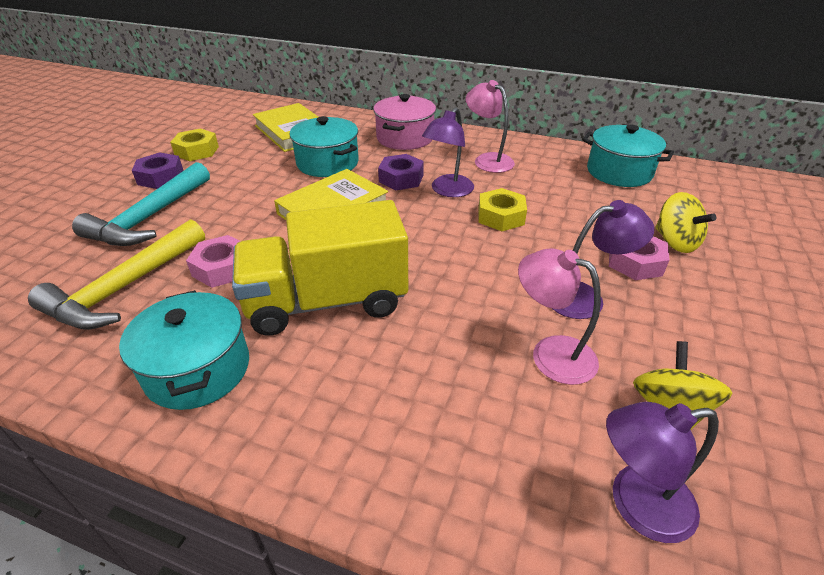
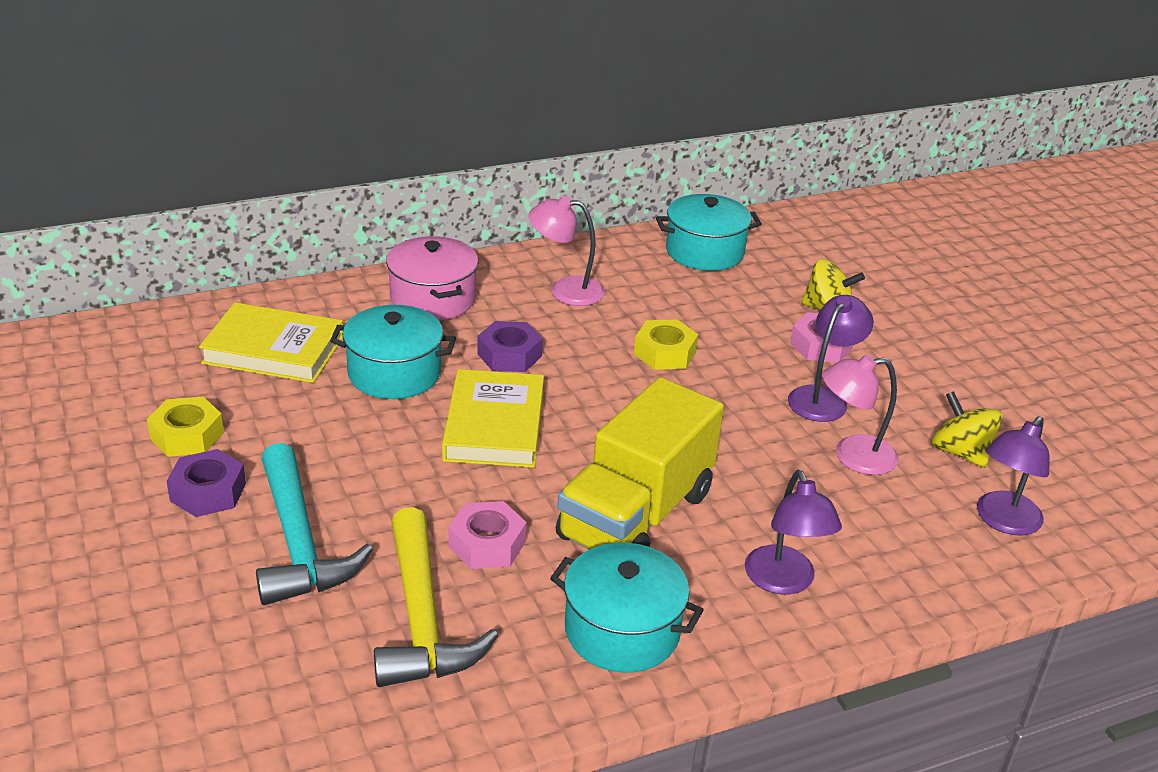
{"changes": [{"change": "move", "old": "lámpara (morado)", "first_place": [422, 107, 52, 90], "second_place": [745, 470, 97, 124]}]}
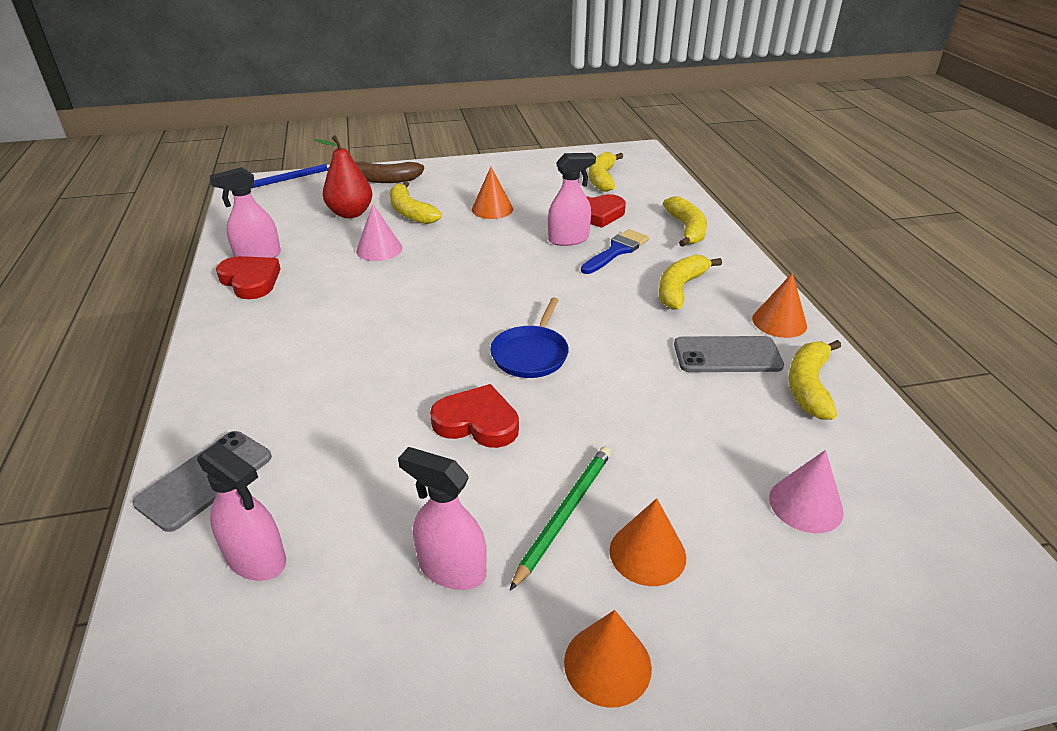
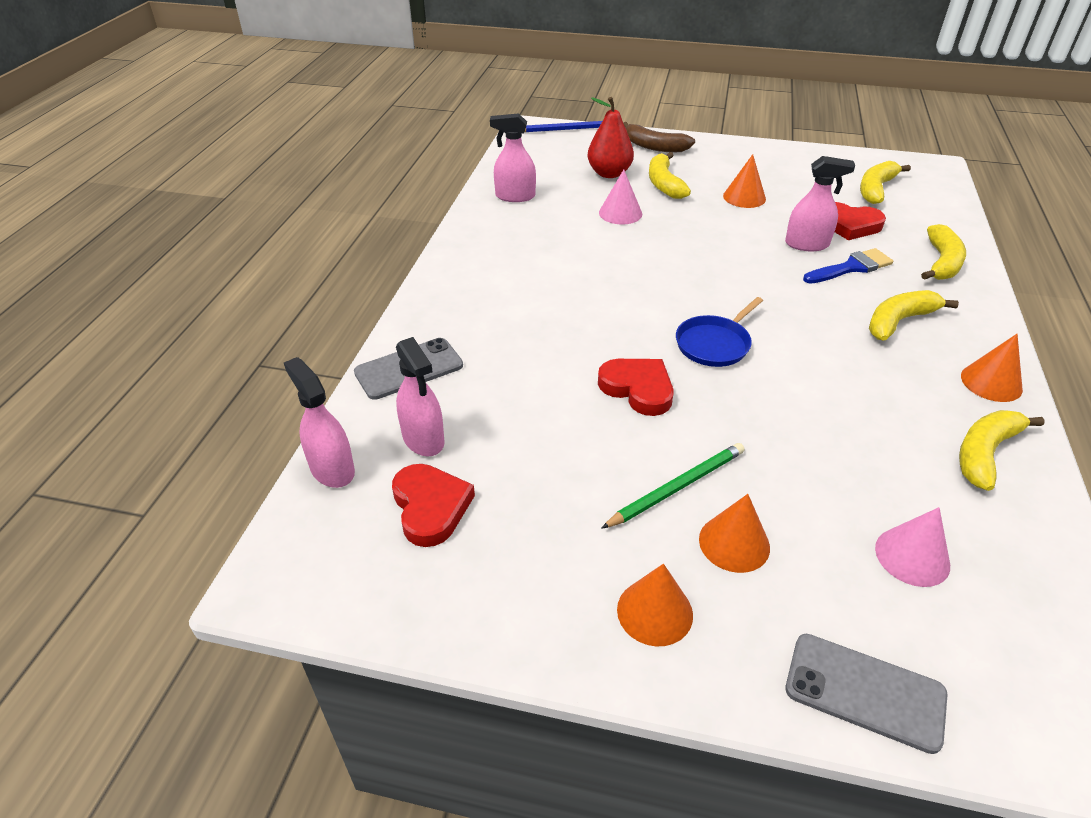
{"changes": [{"change": "move", "old": "pulverizador (rosa)", "first_place": [398, 447, 89, 143], "second_place": [284, 357, 71, 131]}, {"change": "move", "old": "corazón (rojo)", "first_place": [216, 256, 65, 43], "second_place": [392, 464, 83, 83]}, {"change": "move", "old": "móvil (gris)", "first_place": [674, 336, 110, 36], "second_place": [785, 634, 163, 120]}]}
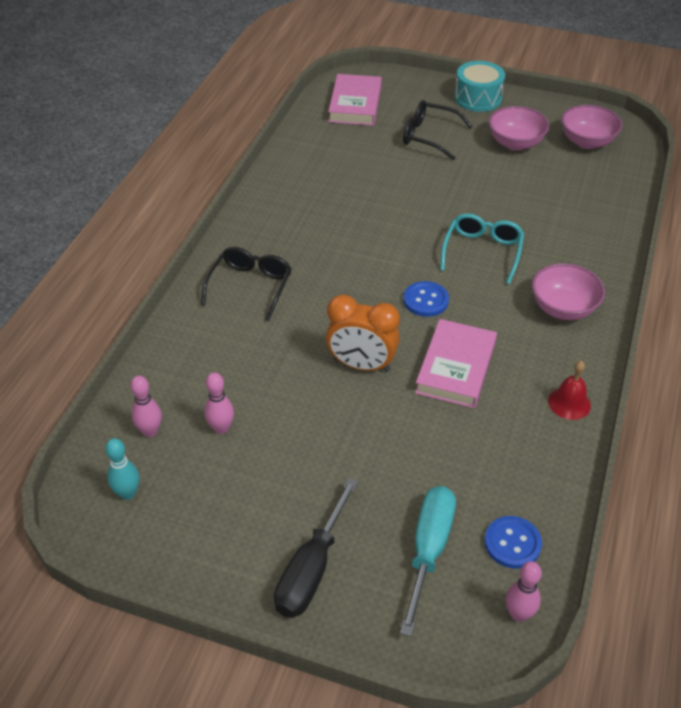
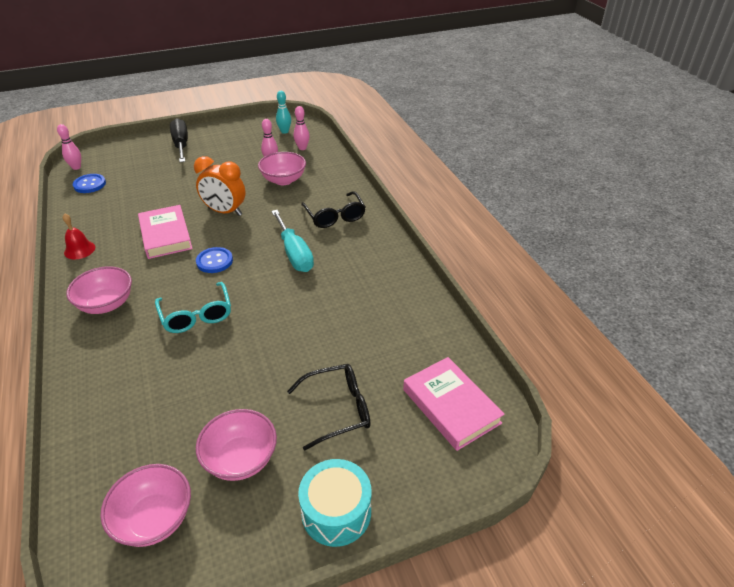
{"changes": [{"change": "rotate", "old": "despertador (naranja)", "first_place": [326, 294, 74, 78], "second_place": [194, 156, 52, 60], "degrees": -135}, {"change": "insert", "new": "cuenco (rosa)", "second_place": [258, 152, 48, 33]}, {"change": "move", "old": "destornillador (turquesa)", "first_place": [400, 486, 56, 150], "second_place": [271, 210, 43, 62]}]}
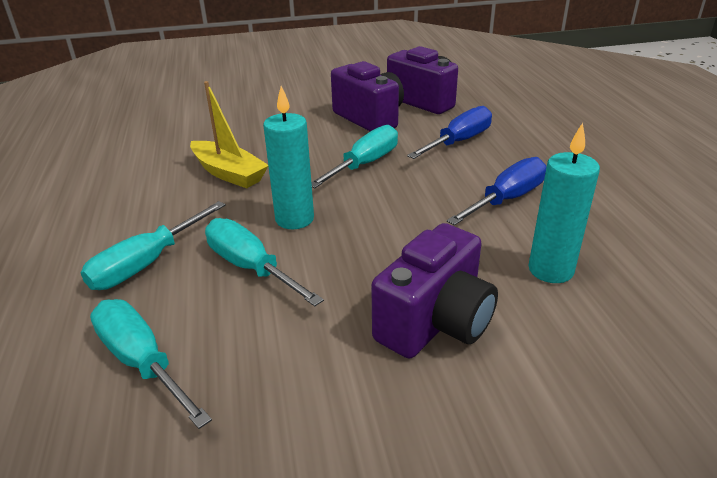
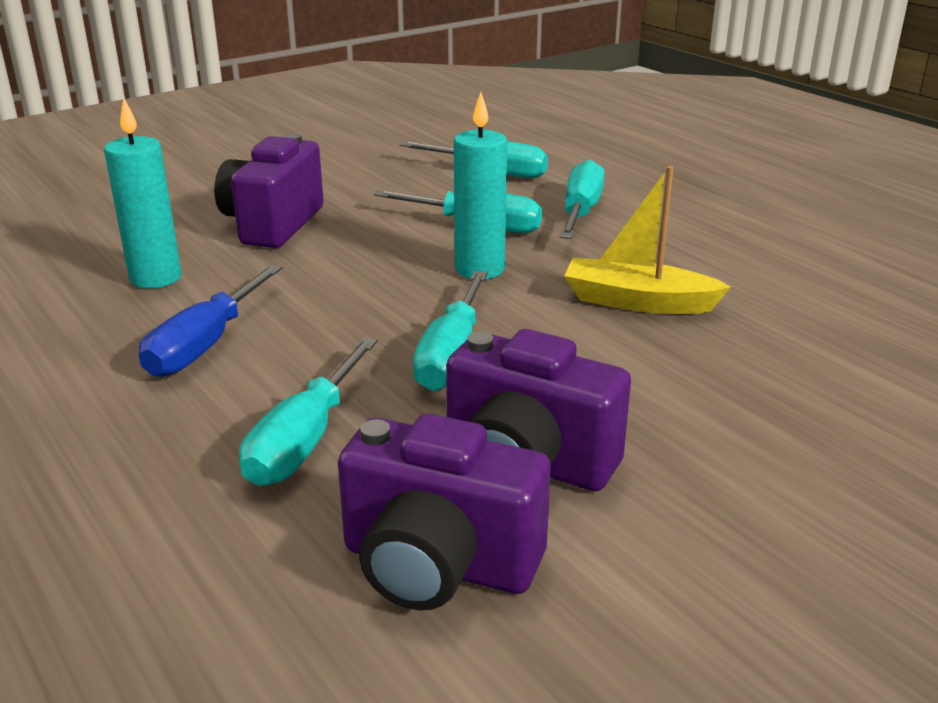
{"changes": [{"change": "recolor", "old": "destornillador (azul)", "new": "destornillador (turquesa)", "first_place": [407, 106, 85, 53], "second_place": [239, 337, 139, 149]}]}
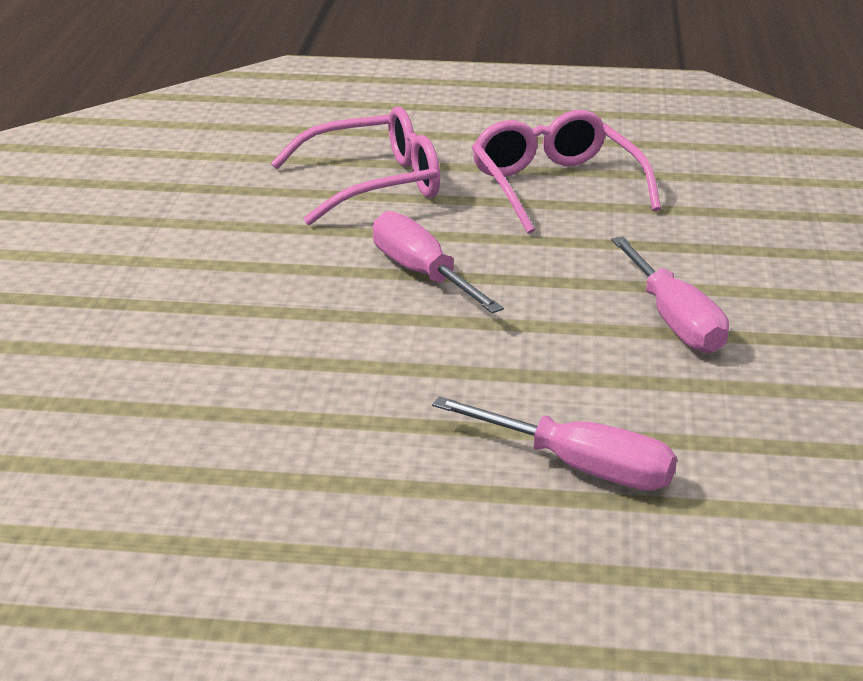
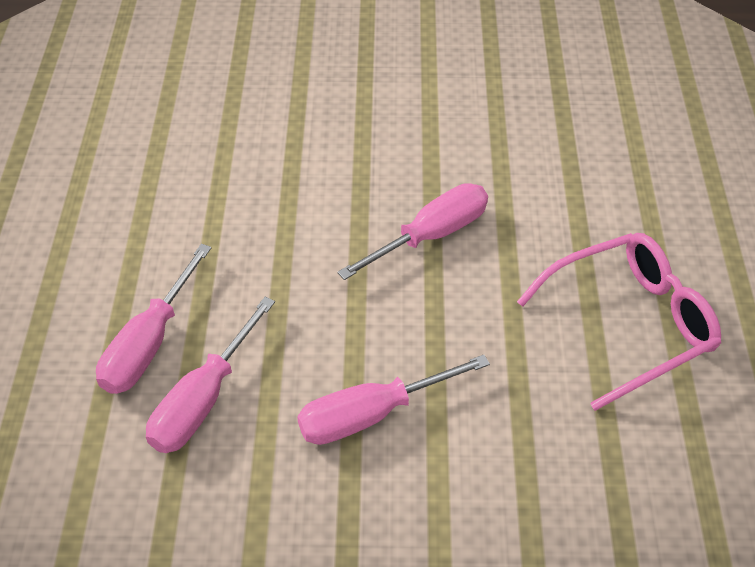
{"changes": [{"change": "insert", "new": "destornillador (rosa)", "second_place": [146, 297, 129, 156]}, {"change": "delete", "old": "gafas (rosa)", "first_place": [271, 107, 169, 118]}]}
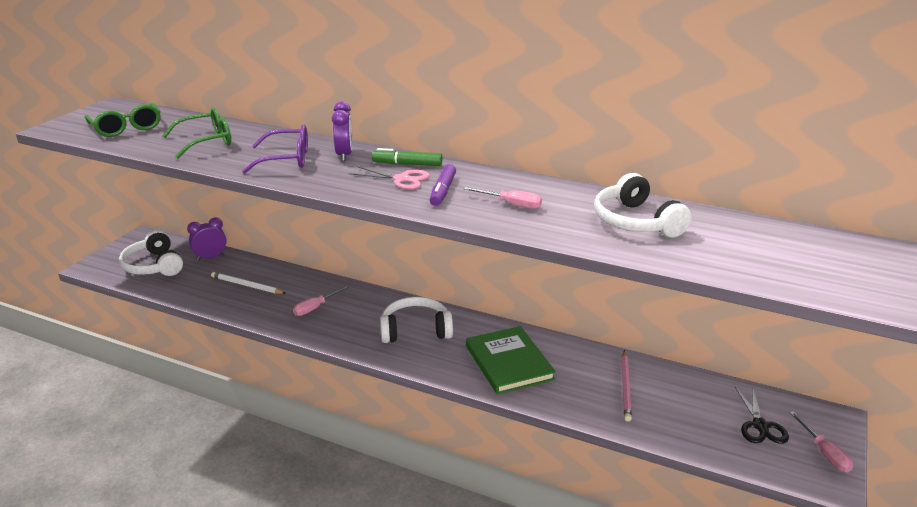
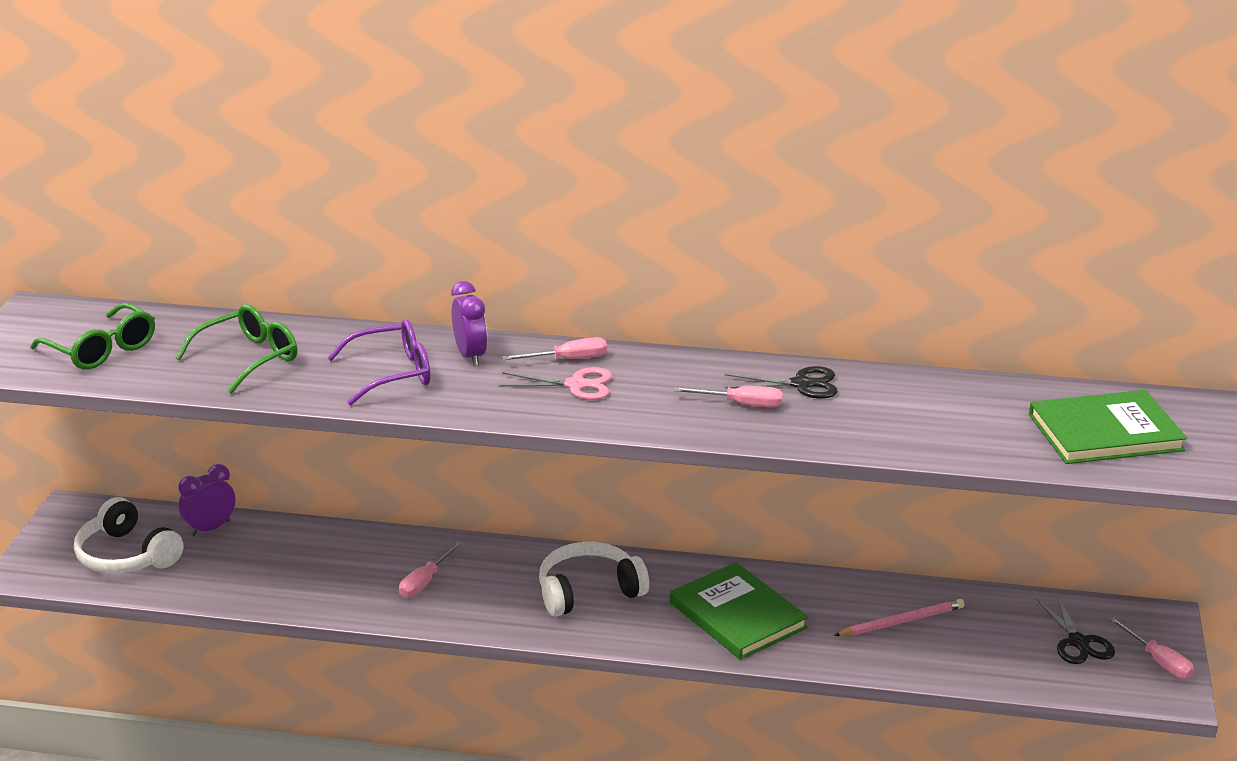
{"changes": [{"change": "replace", "old": "rotulador (verde)", "new": "destornillador (rosa)", "first_place": [372, 148, 70, 18], "second_place": [502, 337, 105, 23]}, {"change": "insert", "new": "tijeras (negro)", "second_place": [725, 366, 113, 33]}, {"change": "rotate", "old": "lápiz (rosa)", "first_place": [621, 350, 11, 72], "second_place": [834, 599, 130, 37], "degrees": -105}, {"change": "insert", "new": "libro (verde)", "second_place": [1029, 390, 158, 74]}, {"change": "delete", "old": "lápiz (blanco)", "first_place": [211, 272, 75, 22]}, {"change": "delete", "old": "rotulador (morado)", "first_place": [430, 164, 26, 42]}, {"change": "delete", "old": "auriculares (blanco)", "first_place": [594, 173, 98, 65]}]}
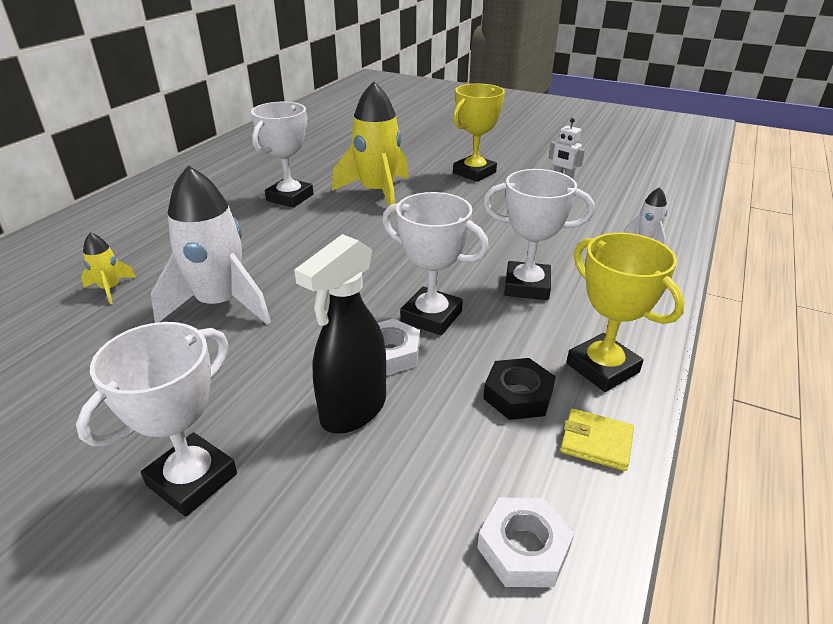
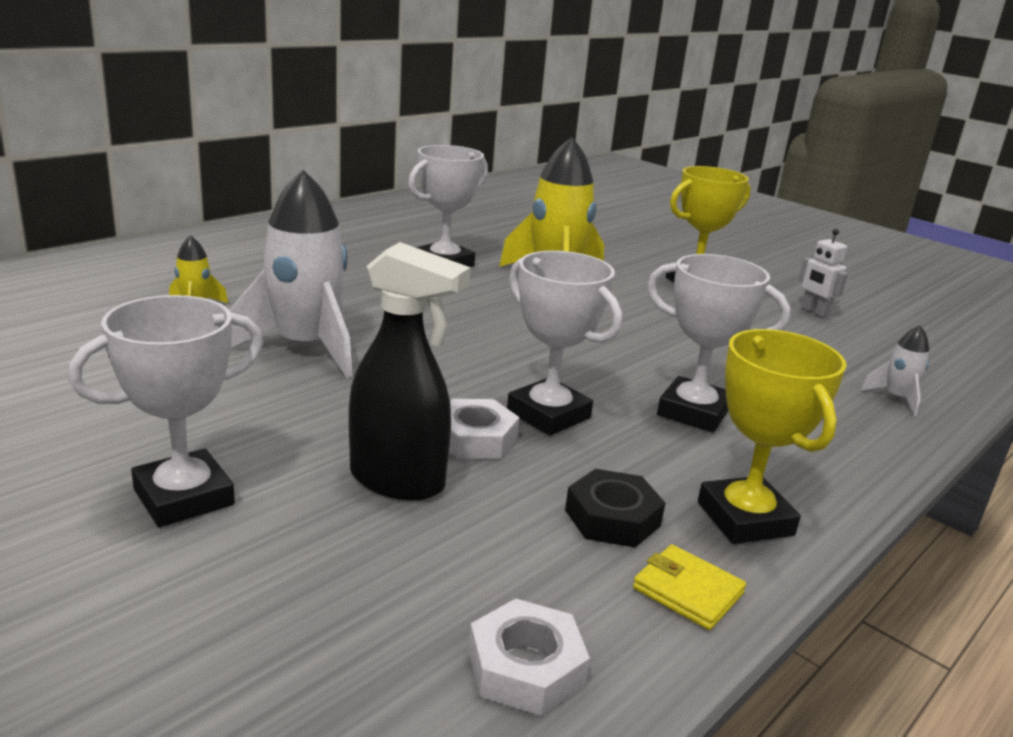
{"changes": [{"change": "rotate", "old": "pulverizador (negro)", "first_place": [294, 234, 92, 200], "second_place": [349, 242, 121, 259], "degrees": -120}]}
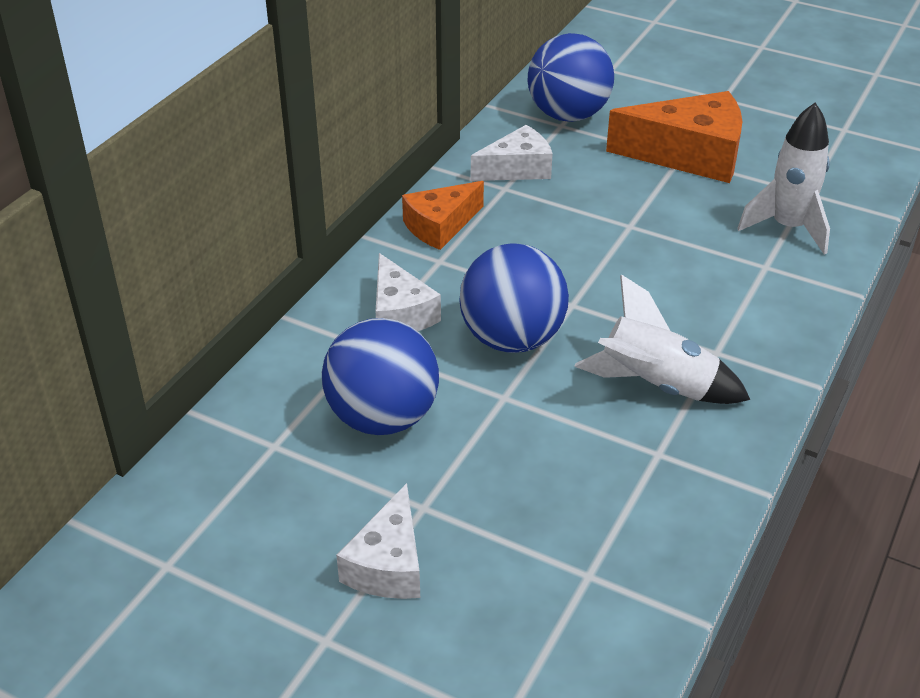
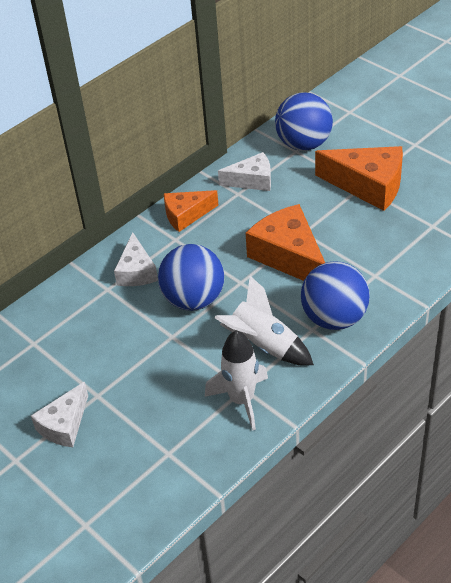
{"changes": [{"change": "move", "old": "cohete (blanco)", "first_place": [737, 103, 93, 152], "second_place": [205, 330, 63, 101]}, {"change": "insert", "new": "queso (naranja)", "second_place": [246, 204, 79, 77]}, {"change": "move", "old": "pelota (azul)", "first_place": [322, 318, 117, 117], "second_place": [301, 261, 69, 69]}]}
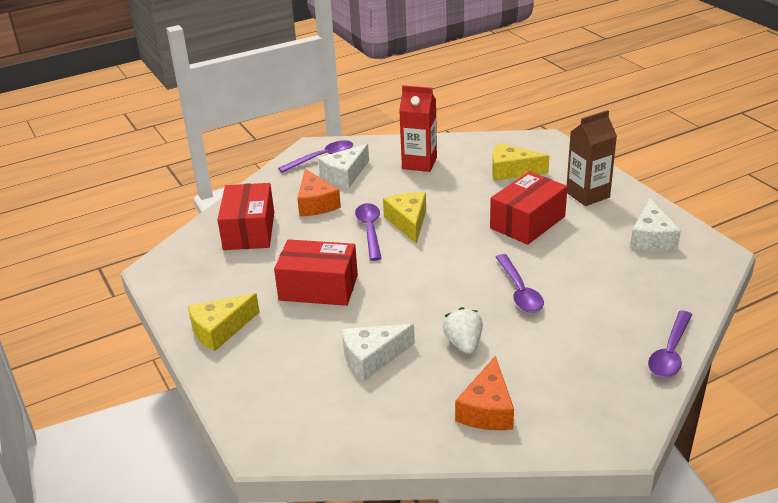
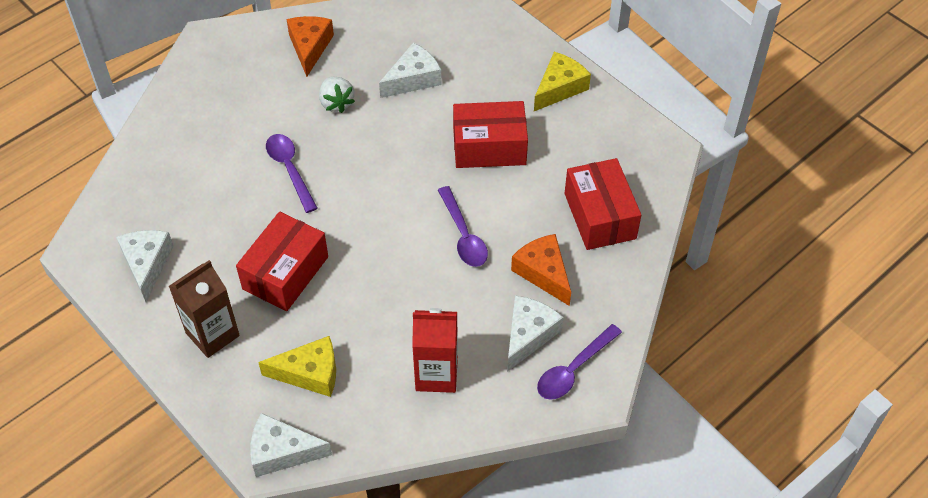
{"changes": [{"change": "insert", "new": "queso (blanco)", "second_place": [250, 413, 82, 64]}, {"change": "delete", "old": "queso (amarillo)", "first_place": [383, 192, 43, 52]}, {"change": "delete", "old": "cuchara (morado)", "first_place": [648, 310, 44, 68]}]}
